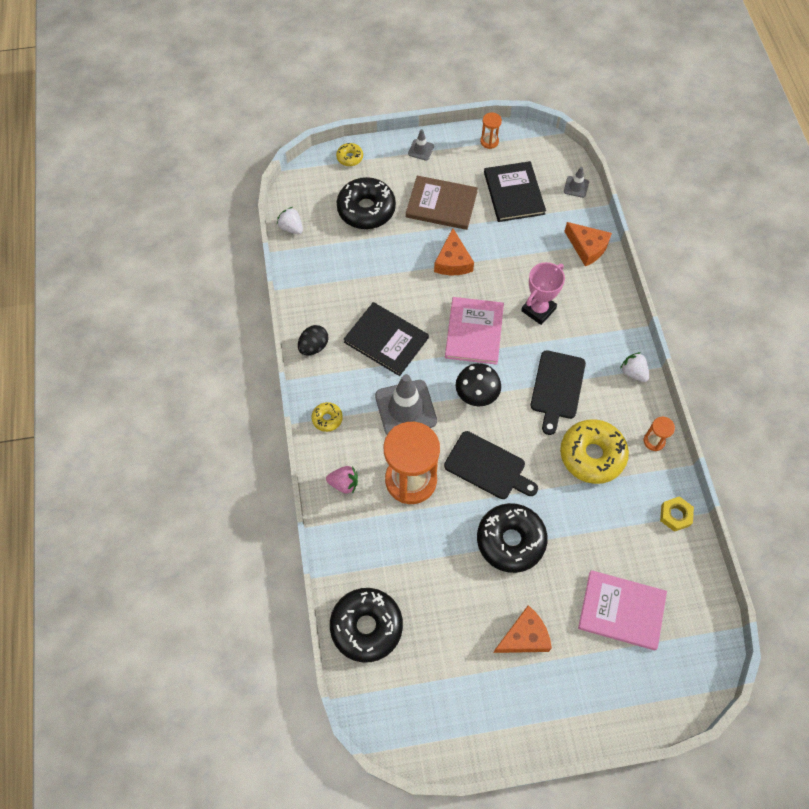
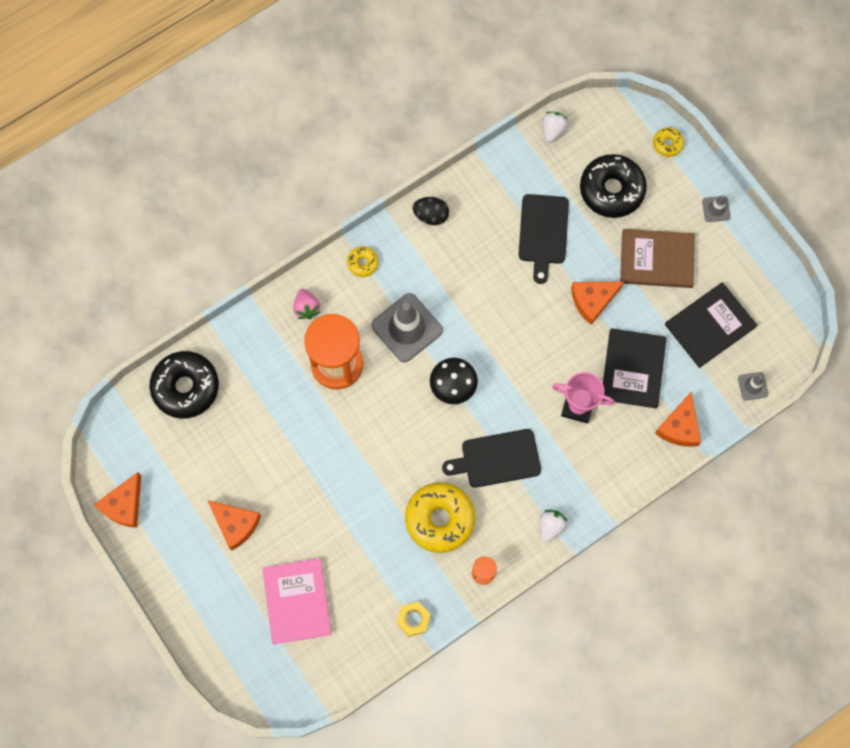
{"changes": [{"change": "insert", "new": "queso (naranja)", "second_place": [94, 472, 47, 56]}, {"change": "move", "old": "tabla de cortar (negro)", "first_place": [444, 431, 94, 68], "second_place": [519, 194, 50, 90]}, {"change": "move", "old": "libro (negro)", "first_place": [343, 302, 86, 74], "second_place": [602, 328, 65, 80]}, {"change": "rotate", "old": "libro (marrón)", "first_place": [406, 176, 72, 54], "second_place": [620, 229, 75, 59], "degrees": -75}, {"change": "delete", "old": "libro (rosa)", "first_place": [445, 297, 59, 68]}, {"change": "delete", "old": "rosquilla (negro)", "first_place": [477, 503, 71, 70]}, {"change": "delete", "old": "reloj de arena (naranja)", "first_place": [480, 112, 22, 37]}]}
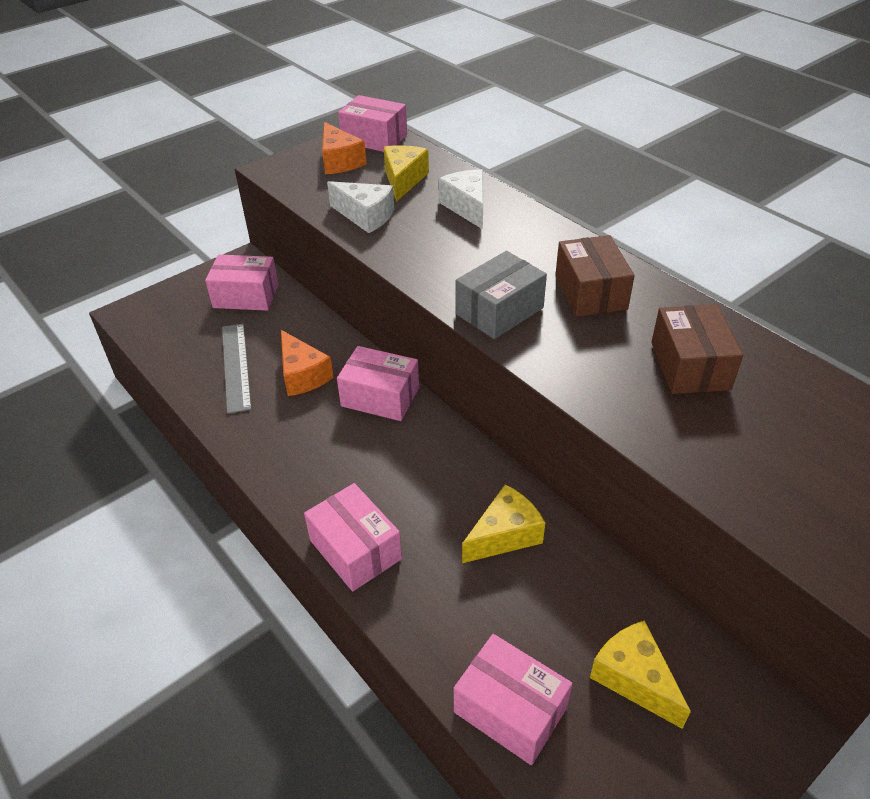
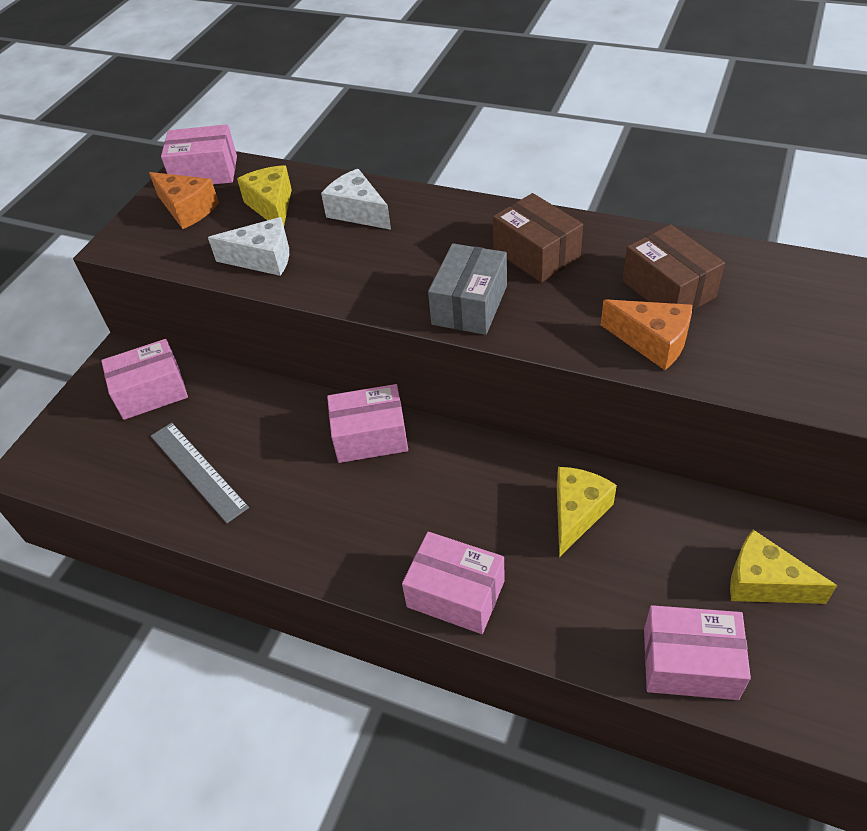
{"changes": [{"change": "move", "old": "queso (naranja)", "first_place": [281, 330, 53, 66], "second_place": [601, 299, 91, 71]}]}
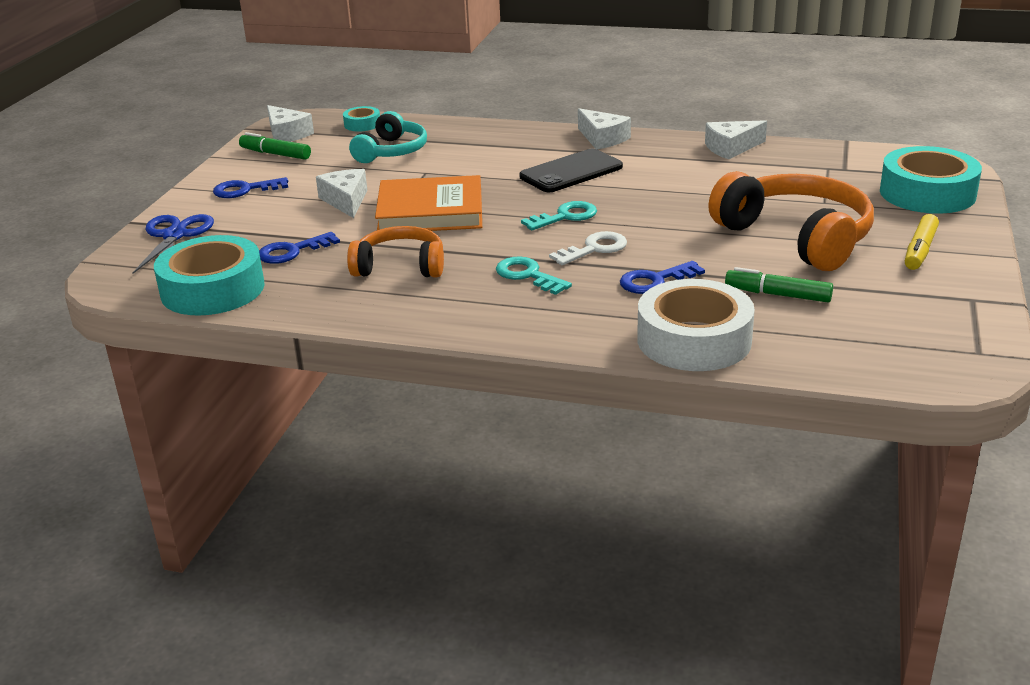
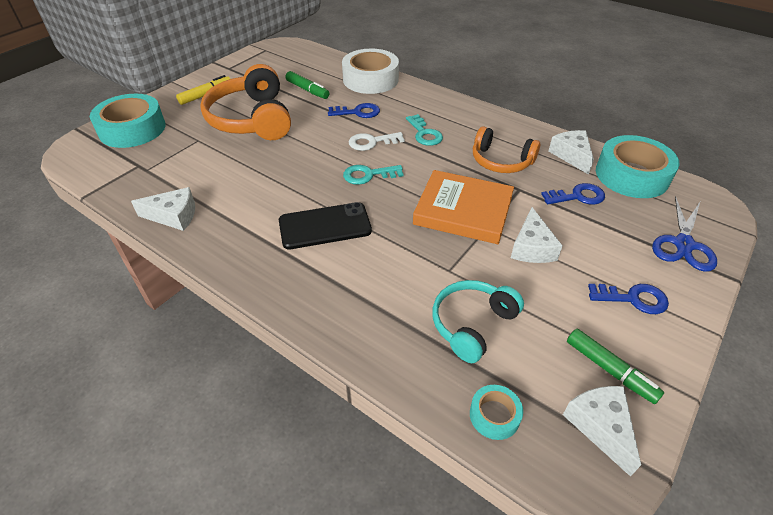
{"changes": [{"change": "move", "old": "queso (blanco)", "first_place": [578, 108, 53, 41], "second_place": [549, 130, 45, 45]}]}
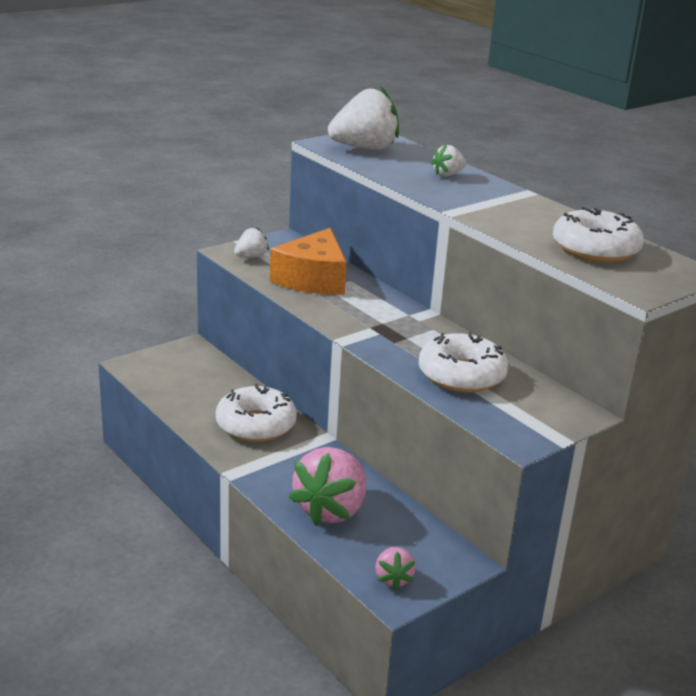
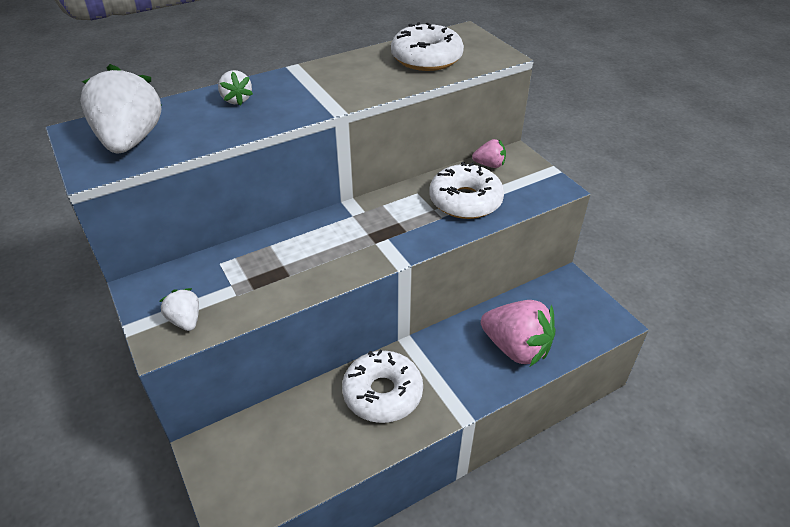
{"changes": [{"change": "move", "old": "fresa (rosa)", "first_place": [375, 547, 41, 43], "second_place": [472, 139, 34, 29]}, {"change": "delete", "old": "queso (naranja)", "first_place": [270, 228, 77, 67]}]}
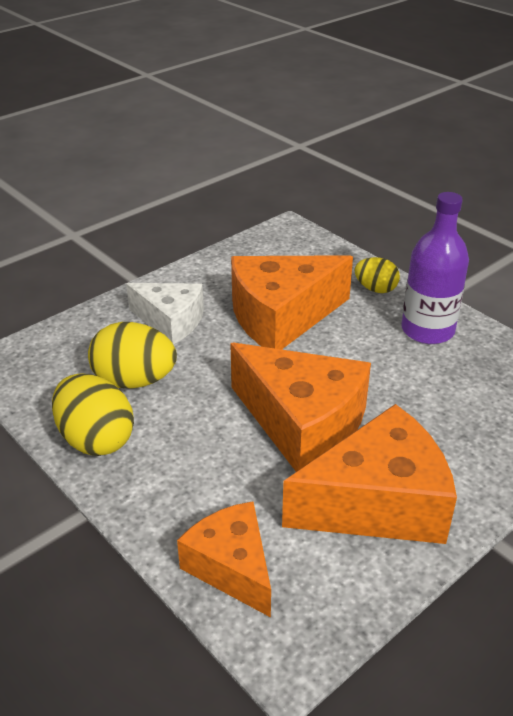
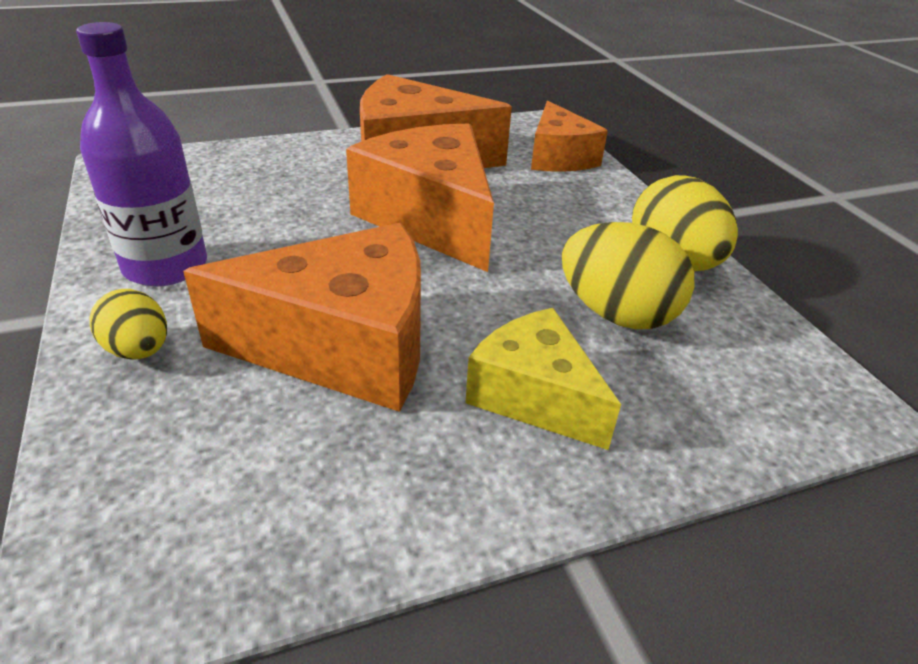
{"changes": [{"change": "recolor", "old": "queso (blanco)", "new": "queso (amarillo)", "first_place": [126, 283, 78, 62], "second_place": [465, 308, 156, 142]}]}
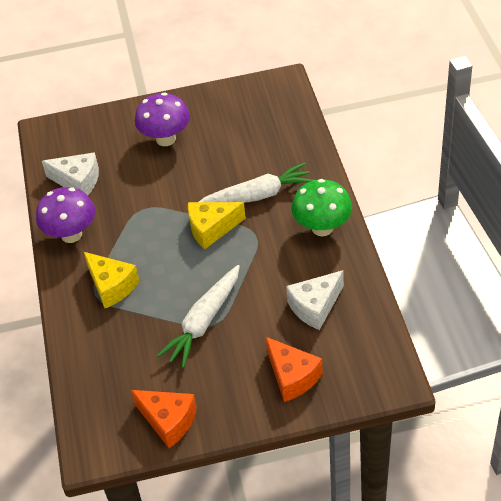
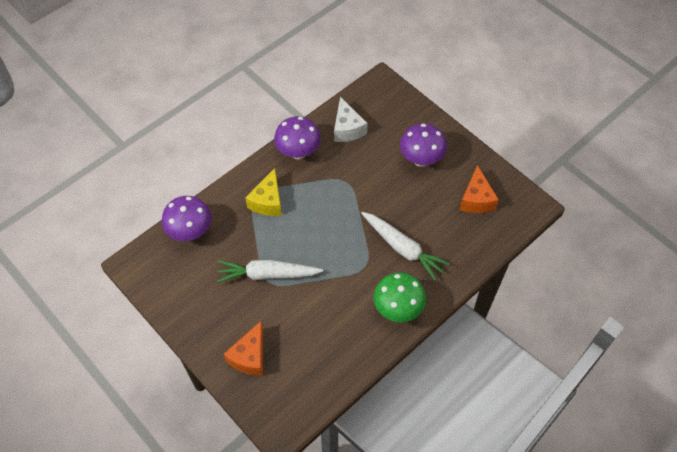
{"changes": [{"change": "insert", "new": "seta (morado)", "second_place": [162, 196, 50, 45]}, {"change": "move", "old": "queso (naranja)", "first_place": [131, 390, 66, 58], "second_place": [460, 165, 39, 48]}, {"change": "delete", "old": "queso (amarillo)", "first_place": [188, 202, 58, 48]}, {"change": "delete", "old": "queso (blanco)", "first_place": [286, 270, 58, 60]}]}
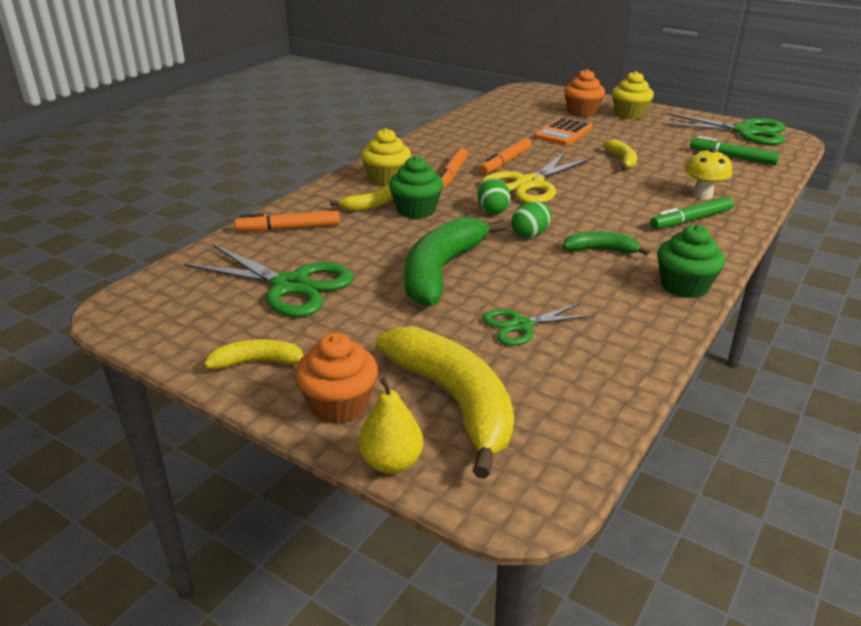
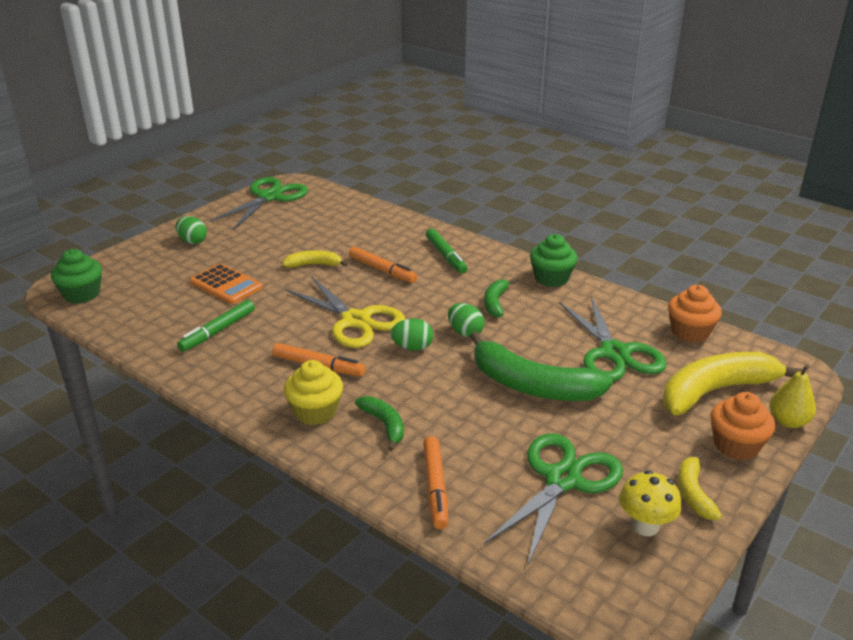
{"changes": [{"change": "move", "old": "magdalena (verde)", "first_place": [389, 156, 54, 63], "second_place": [51, 249, 51, 55]}, {"change": "replace", "old": "magdalena (amarillo)", "new": "huevo (verde)", "first_place": [612, 71, 42, 49], "second_place": [175, 216, 32, 28]}, {"change": "move", "old": "rotulador (verde)", "first_place": [690, 136, 90, 29], "second_place": [177, 300, 78, 52]}, {"change": "move", "old": "rotulador (naranja)", "first_place": [479, 138, 53, 36], "second_place": [349, 246, 68, 37]}, {"change": "recolor", "old": "plátano (amarillo)", "new": "plátano (verde)", "first_place": [330, 184, 63, 27], "second_place": [355, 396, 49, 55]}, {"change": "resize", "old": "tijeras (verde)", "first_place": [483, 303, 111, 42], "second_place": [559, 297, 108, 84], "factor": 1.74}, {"change": "move", "old": "seta (amarillo)", "first_place": [684, 148, 48, 51], "second_place": [620, 470, 62, 66]}, {"change": "move", "old": "magdalena (naranja)", "first_place": [564, 69, 41, 48], "second_place": [668, 285, 54, 58]}]}
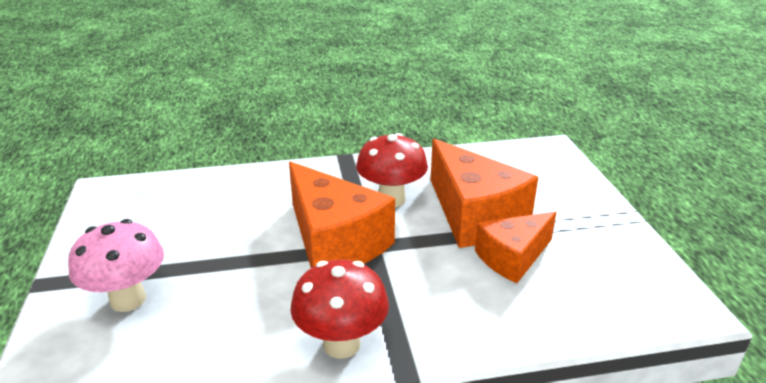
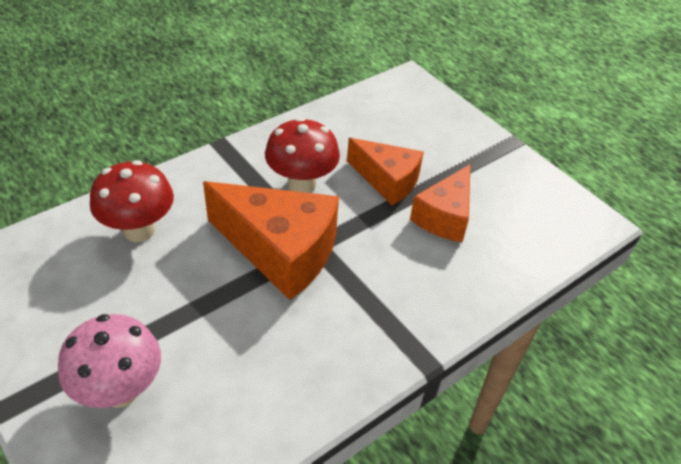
{"changes": [{"change": "move", "old": "seta (rojo)", "first_place": [291, 260, 98, 98], "second_place": [90, 160, 84, 82]}, {"change": "resize", "old": "queso (naranja)", "first_place": [431, 139, 107, 109], "second_place": [347, 138, 77, 67], "factor": 0.63}]}
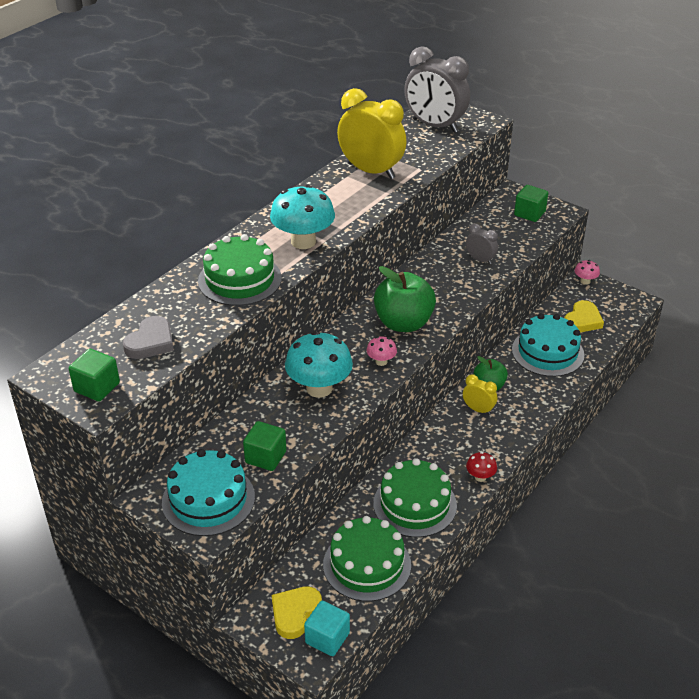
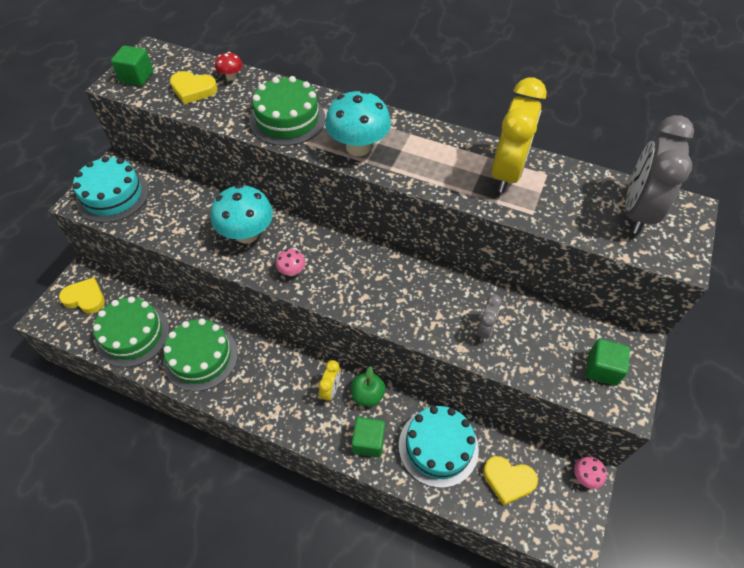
{"changes": [{"change": "recolor", "old": "corazón (gris)", "new": "corazón (amarillo)", "first_place": [123, 316, 51, 43], "second_place": [170, 71, 48, 33]}, {"change": "move", "old": "seta (rojo)", "first_place": [466, 452, 31, 30], "second_place": [215, 52, 28, 29]}, {"change": "move", "old": "cubo (verde)", "first_place": [243, 421, 43, 50], "second_place": [352, 417, 33, 41]}, {"change": "delete", "old": "cubo (turquesa)", "first_place": [304, 601, 46, 55]}, {"change": "delete", "old": "manzana (verde)", "first_place": [374, 266, 62, 66]}]}
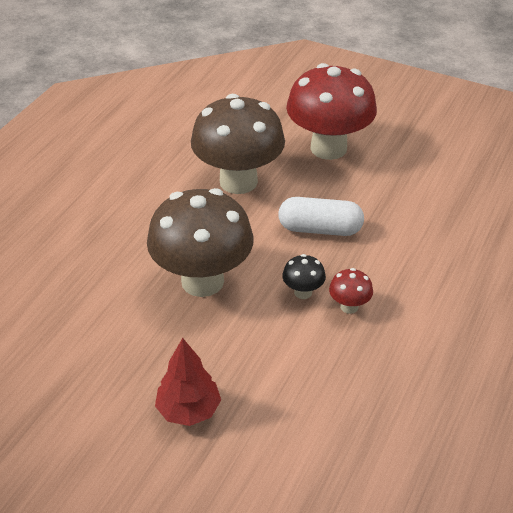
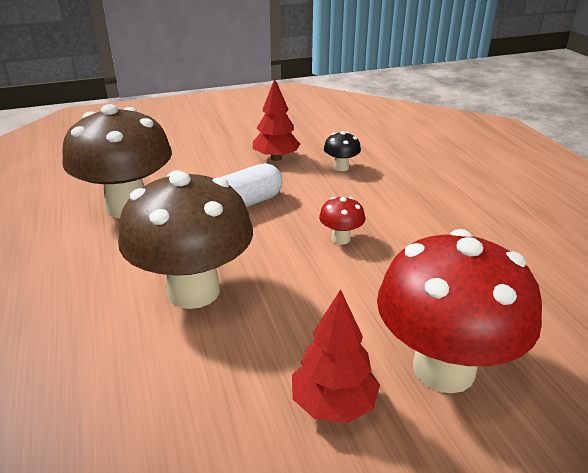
{"changes": [{"change": "insert", "new": "árbol (rojo)", "second_place": [253, 78, 47, 83]}, {"change": "move", "old": "seta (negro)", "first_place": [282, 254, 44, 45], "second_place": [324, 131, 37, 40]}, {"change": "move", "old": "seta (rojo)", "first_place": [286, 63, 91, 97], "second_place": [377, 229, 165, 164]}]}
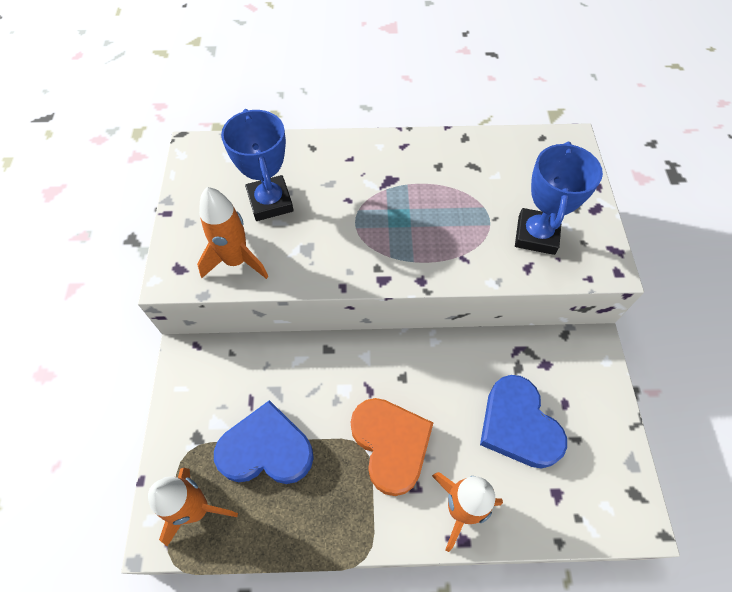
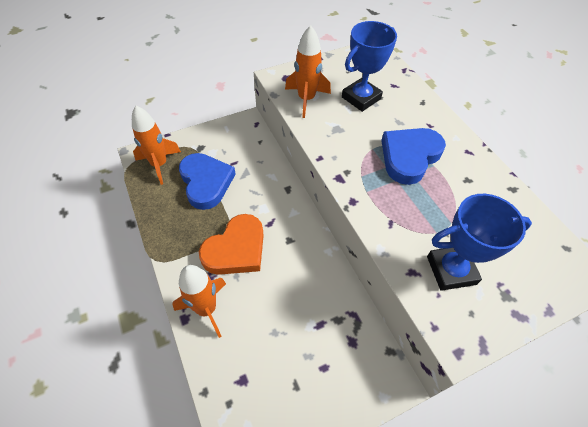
{"changes": [{"change": "move", "old": "corazón (azul)", "first_place": [480, 375, 87, 93], "second_place": [381, 128, 65, 57]}]}
